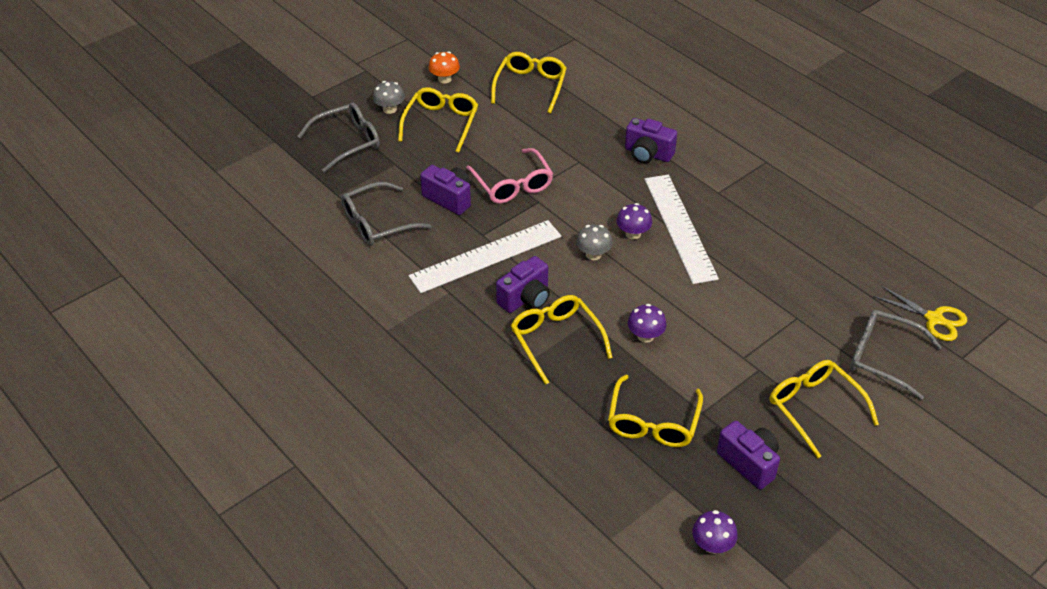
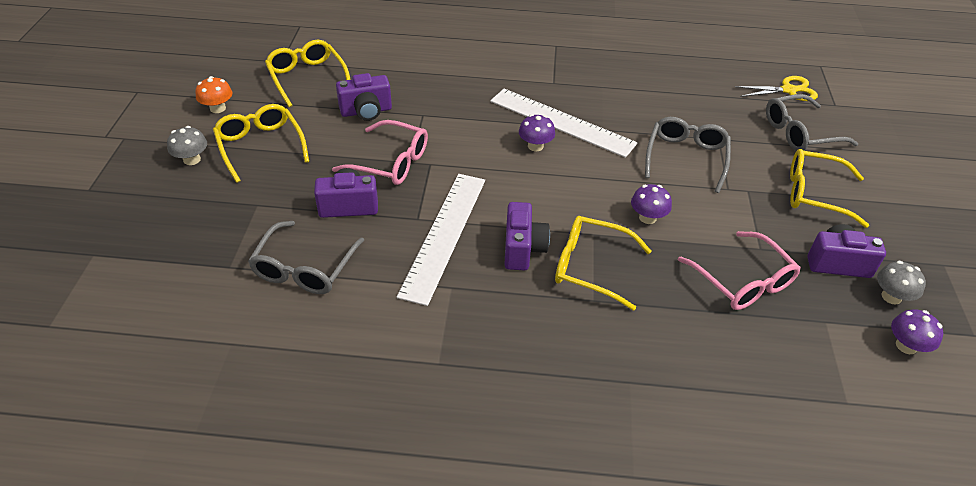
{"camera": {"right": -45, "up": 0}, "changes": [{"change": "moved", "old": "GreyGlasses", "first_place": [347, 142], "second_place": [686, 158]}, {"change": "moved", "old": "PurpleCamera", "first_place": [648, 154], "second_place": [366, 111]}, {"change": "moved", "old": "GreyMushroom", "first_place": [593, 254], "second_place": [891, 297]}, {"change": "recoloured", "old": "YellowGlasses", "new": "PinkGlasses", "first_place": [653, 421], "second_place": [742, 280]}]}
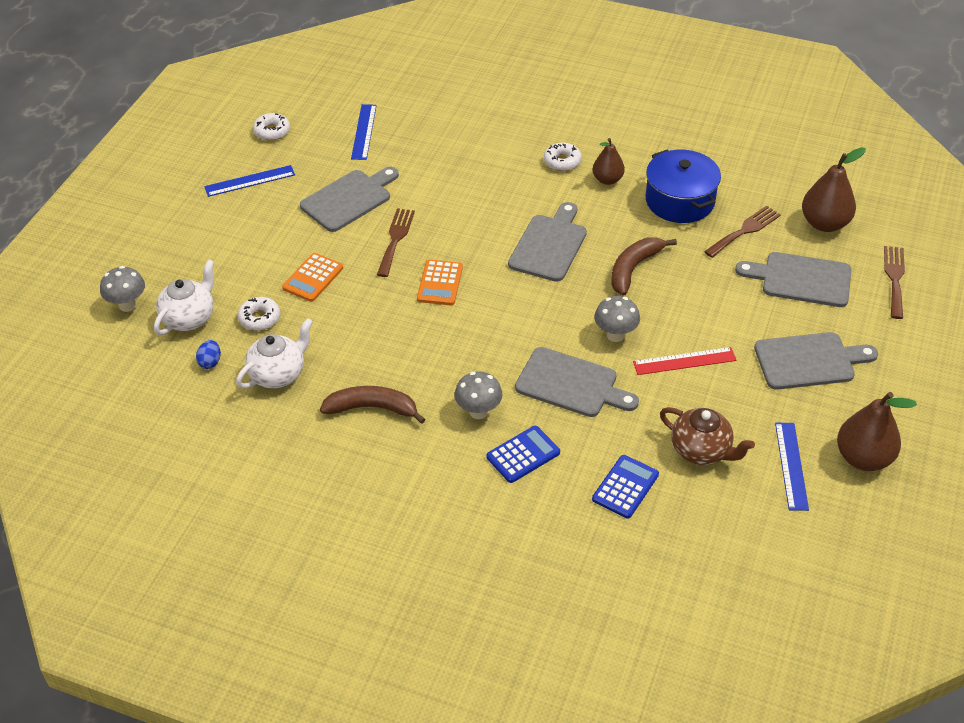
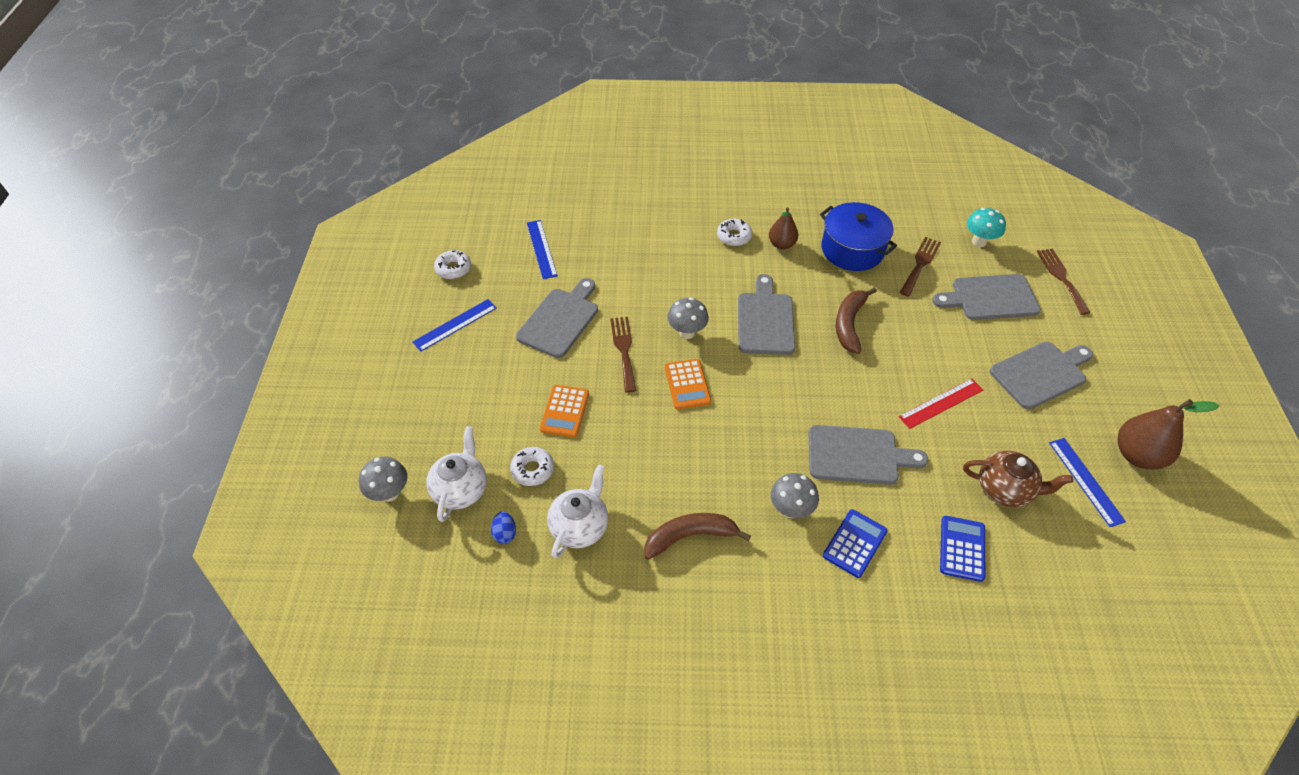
{"camera": {"right": -20, "up": 5}, "changes": [{"change": "replaced", "old": "BrownPear", "new": "TurquoiseMushroom", "first_place": [824, 223], "second_place": [979, 241]}, {"change": "moved", "old": "GreyMushroom", "first_place": [615, 335], "second_place": [687, 332]}]}
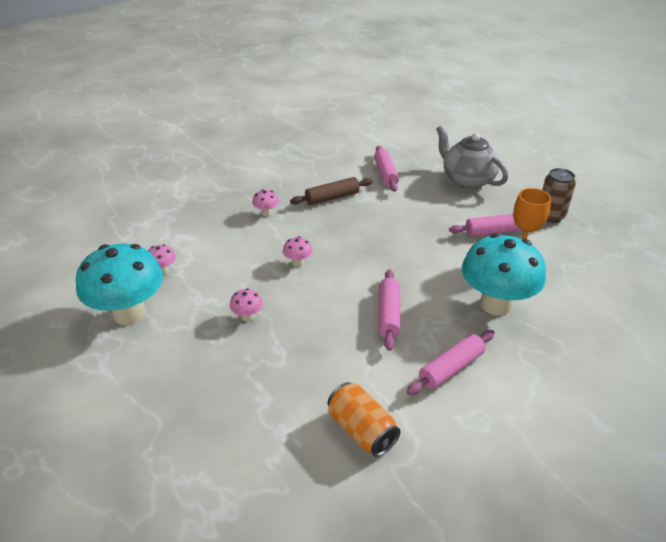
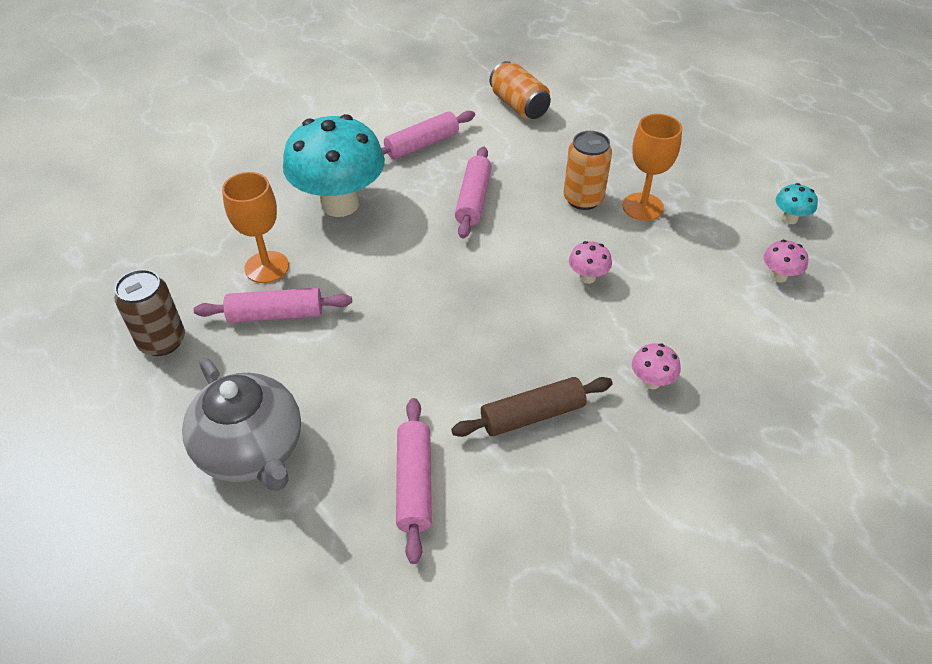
{"camera": {"right": -175, "up": 10}, "changes": [{"change": "resized", "old": "TurquoiseMushroom", "first_place": [129, 314], "second_place": [789, 219], "factor": 0.4}, {"change": "replaced", "old": "PinkMushroom", "new": "OrangeGoblet", "first_place": [247, 317], "second_place": [642, 207]}, {"change": "added", "new": "OrangeCan", "second_place": [583, 199]}]}
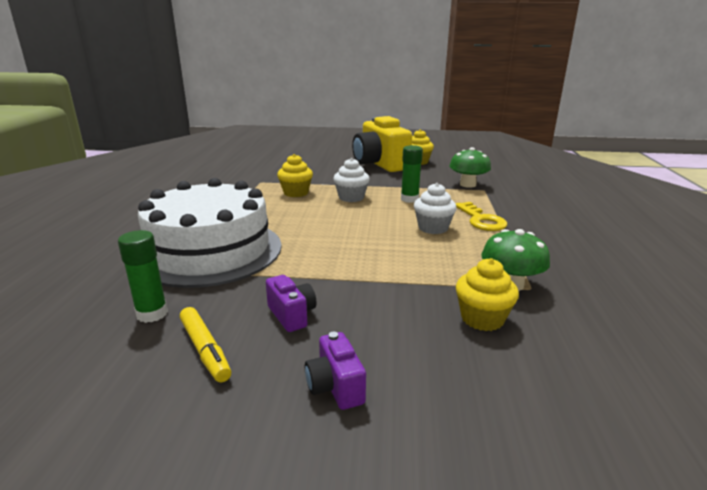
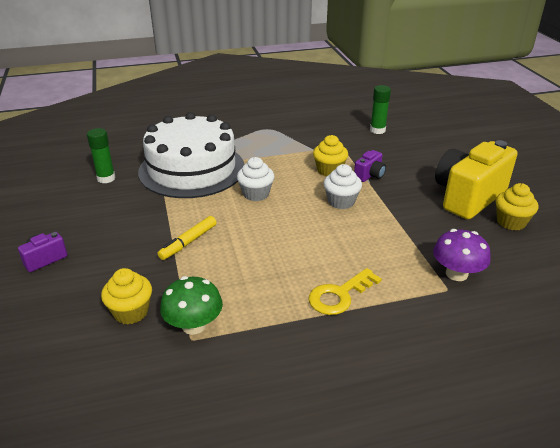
{"camera": {"right": 70, "up": 10}, "changes": [{"change": "moved", "old": "GreenGlueStick", "first_place": [409, 199], "second_place": [377, 130]}, {"change": "recoloured", "old": "GreenMushroom", "new": "PurpleMushroom", "first_place": [467, 184], "second_place": [456, 274]}, {"change": "moved", "old": "WhiteCupcake", "first_place": [433, 228], "second_place": [256, 194]}, {"change": "moved", "old": "PurpleCamera", "first_place": [292, 315], "second_place": [369, 175]}, {"change": "moved", "old": "YellowMarker", "first_place": [205, 350], "second_place": [188, 242]}]}
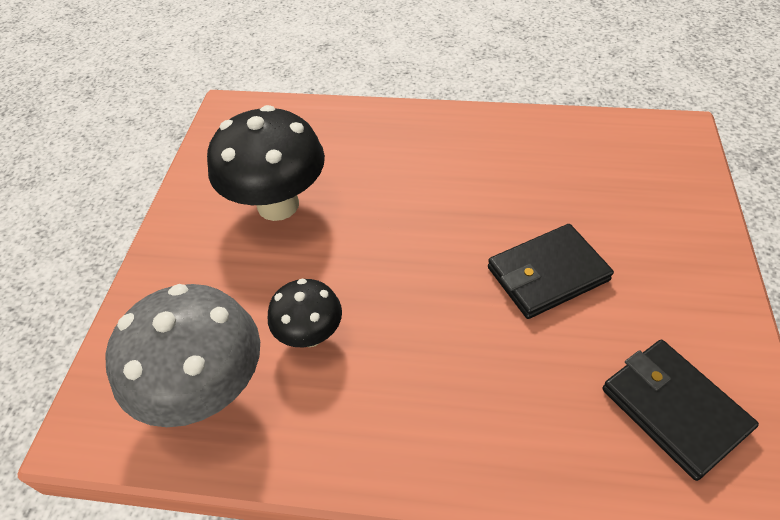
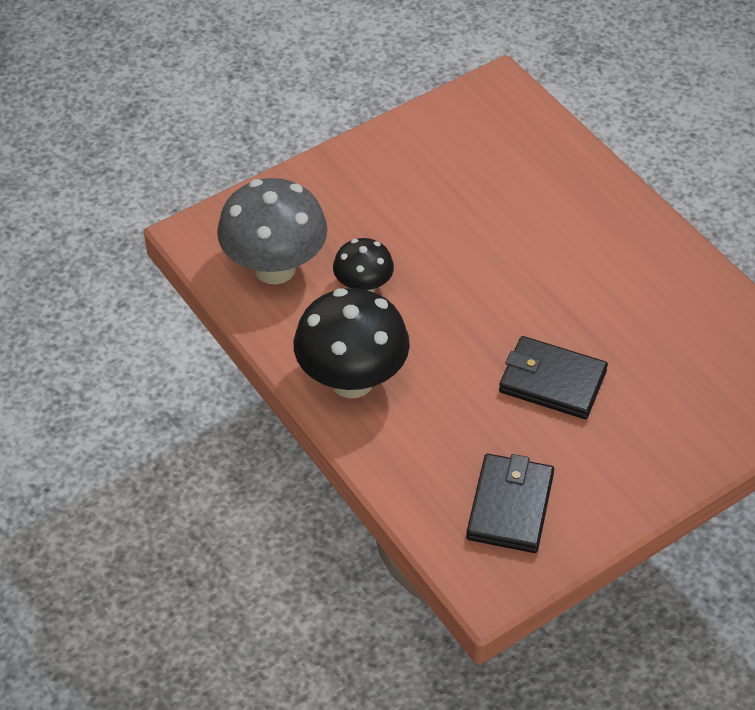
{"camera": {"right": 45, "up": 0}, "changes": [{"change": "moved", "old": "BlackMushroom", "first_place": [278, 205], "second_place": [352, 380]}]}
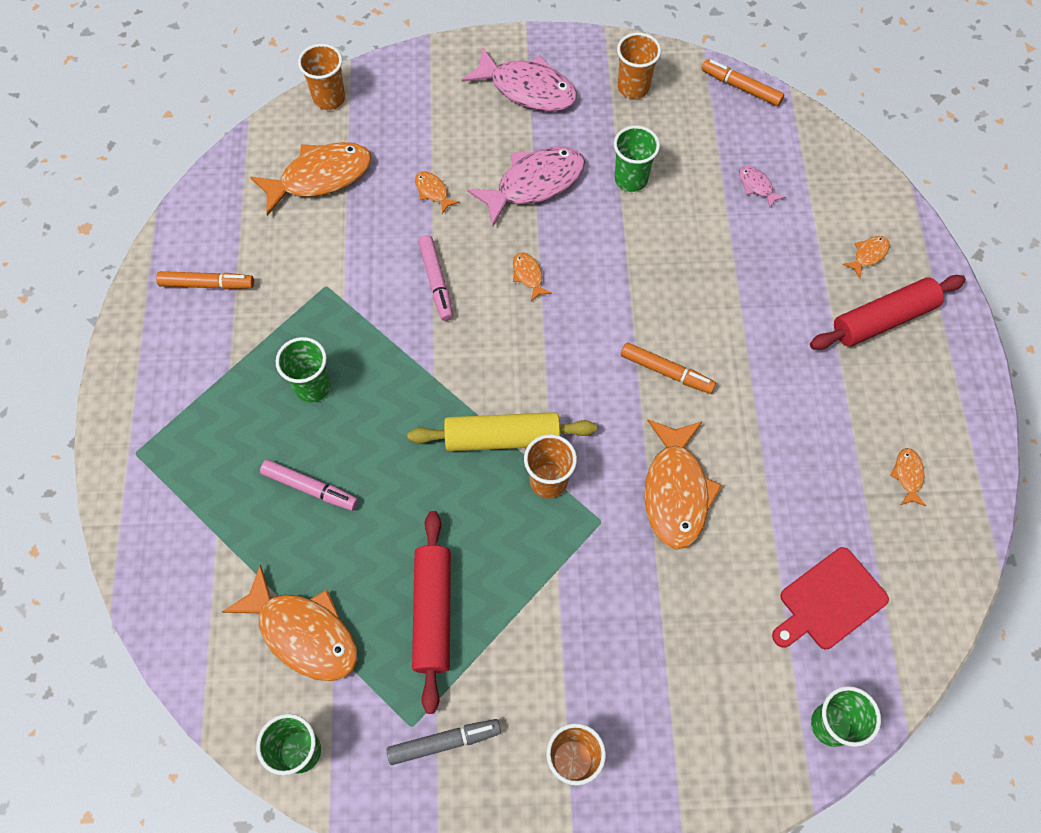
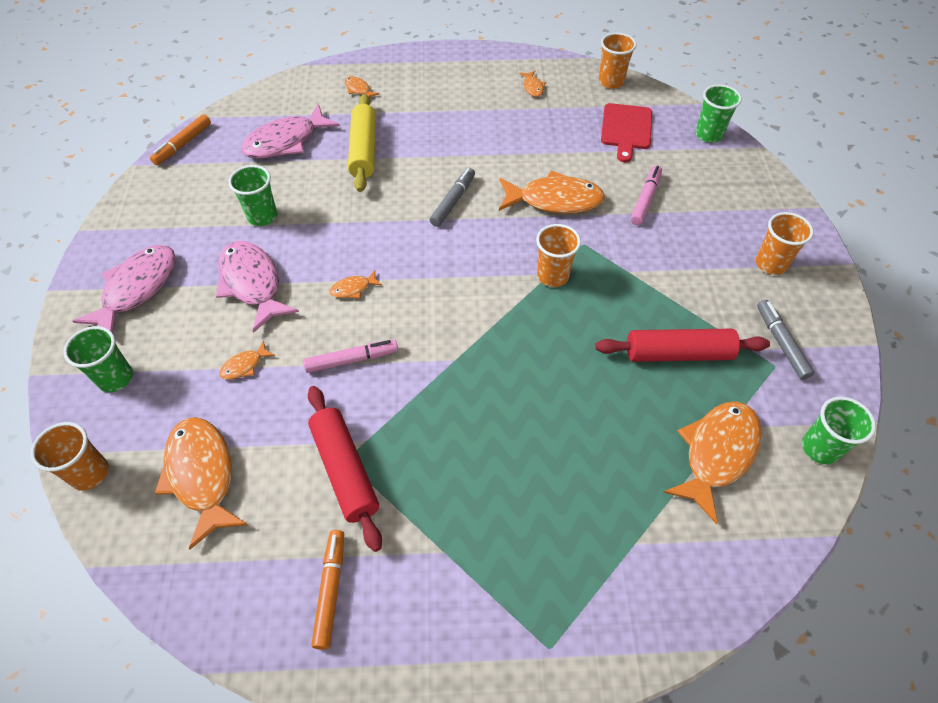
{"camera": {"right": -90, "up": -10}, "changes": [{"change": "moved", "old": "OrangeCup", "first_place": [633, 87], "second_place": [611, 81]}, {"change": "resized", "old": "PinkFish", "first_place": [756, 186], "second_place": [286, 141], "factor": 2.24}, {"change": "moved", "old": "RedRollingPin", "first_place": [883, 319], "second_place": [345, 470]}, {"change": "moved", "old": "GreenCup", "first_place": [312, 386], "second_place": [115, 378]}, {"change": "recoloured", "old": "OrangeMarker", "new": "GreyMarker", "first_place": [666, 372], "second_place": [453, 201]}, {"change": "moved", "old": "YellowRollingPin", "first_place": [502, 438], "second_place": [363, 150]}, {"change": "turned", "old": "OrangeFish", "first_place": [908, 475], "second_place": [533, 87], "degrees": -105}, {"change": "moved", "old": "PinkMarker", "first_place": [310, 488], "second_place": [645, 199]}, {"change": "turned", "old": "RedCuttingBoard", "first_place": [829, 601], "second_place": [626, 129], "degrees": 45}]}
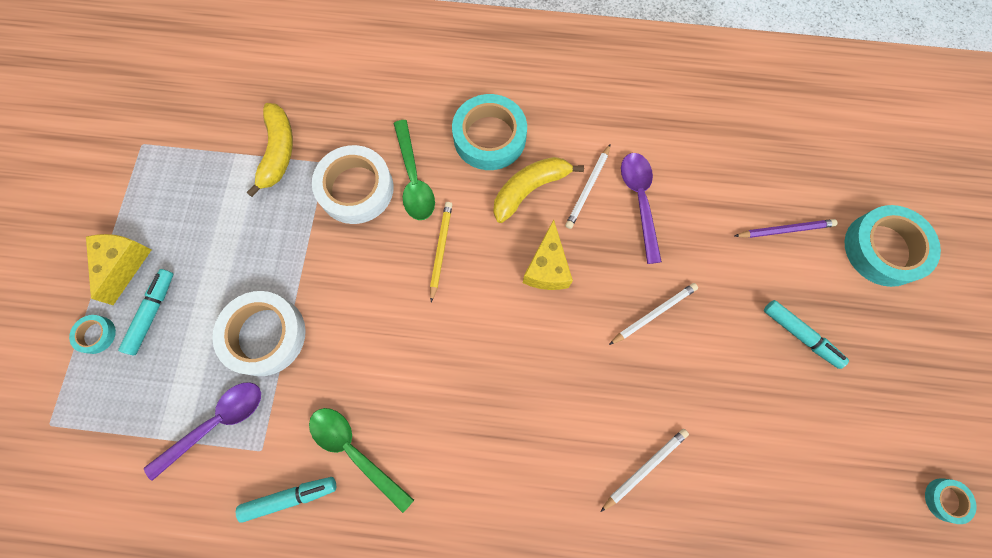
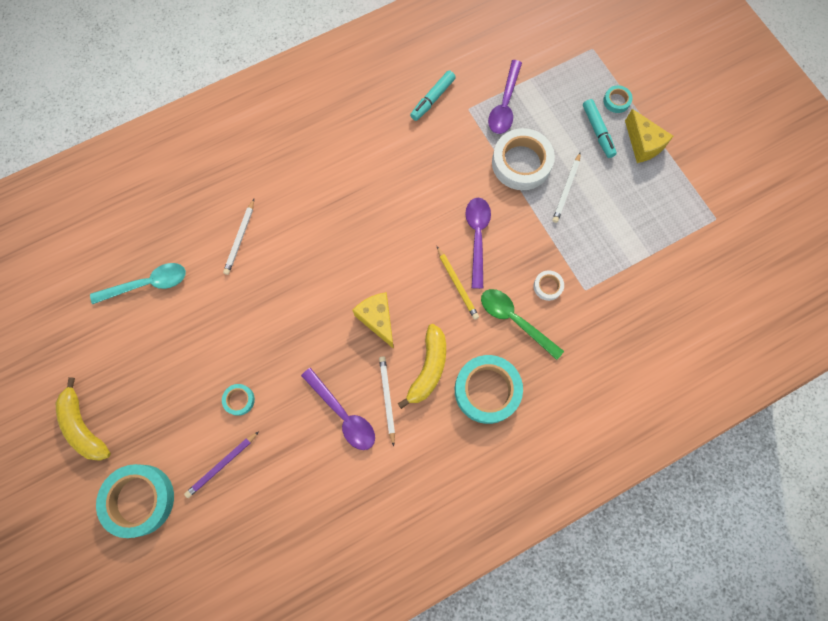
{"camera": {"right": 145, "up": 0}, "changes": [{"change": "moved", "old": "YellowBanana", "first_place": [278, 152], "second_place": [84, 426]}, {"change": "resized", "old": "WhiteTape", "first_place": [356, 189], "second_place": [547, 286], "factor": 0.46}, {"change": "moved", "old": "WhitePencil", "first_place": [653, 314], "second_place": [566, 189]}, {"change": "removed", "old": "TurquoiseMarker", "first_place": [800, 335]}, {"change": "removed", "old": "GreenSpoon", "first_place": [355, 451]}, {"change": "moved", "old": "TurquoiseTape", "first_place": [945, 500], "second_place": [239, 400]}, {"change": "added", "new": "PurpleSpoon", "second_place": [477, 237]}, {"change": "added", "new": "TurquoiseSpoon", "second_place": [147, 284]}]}
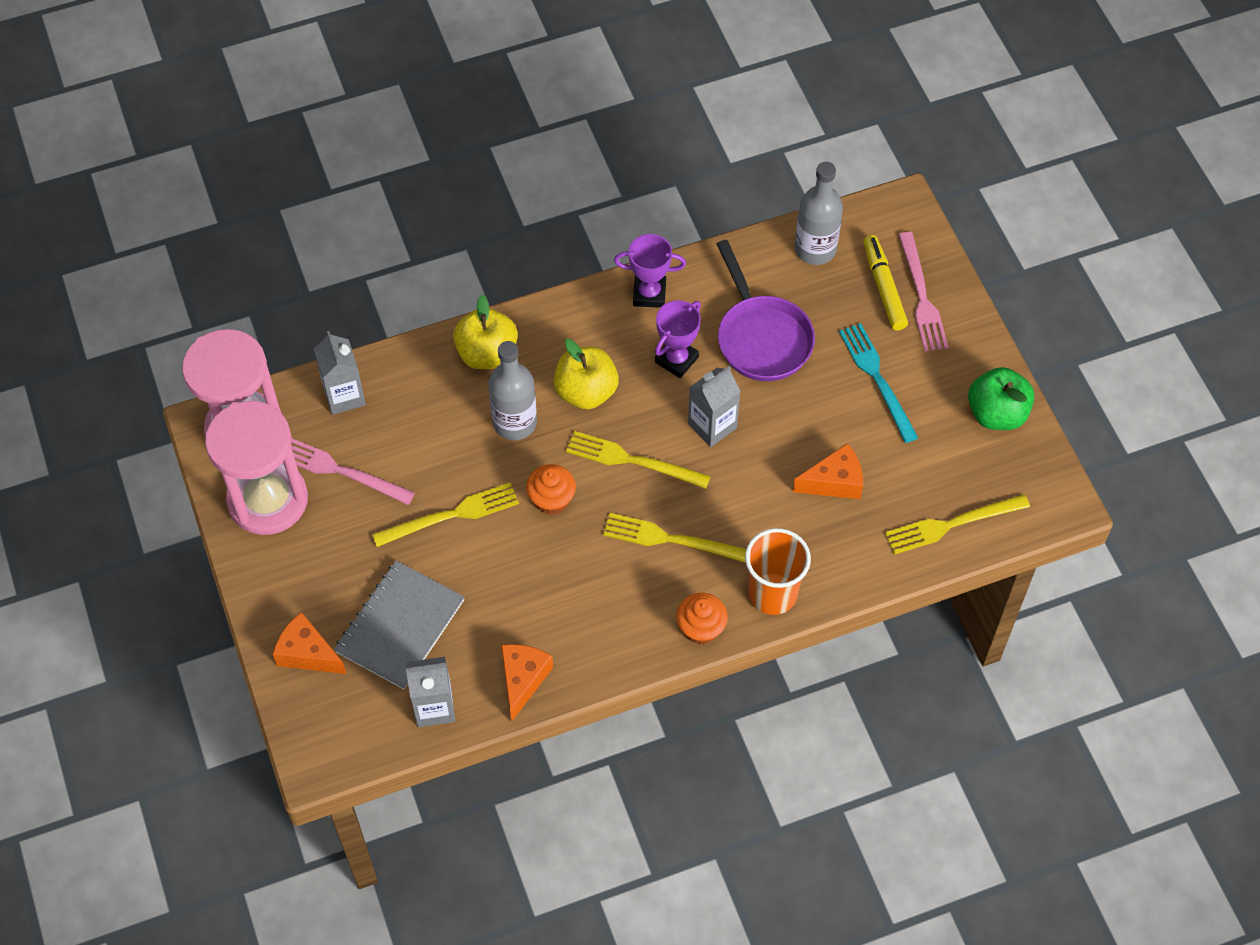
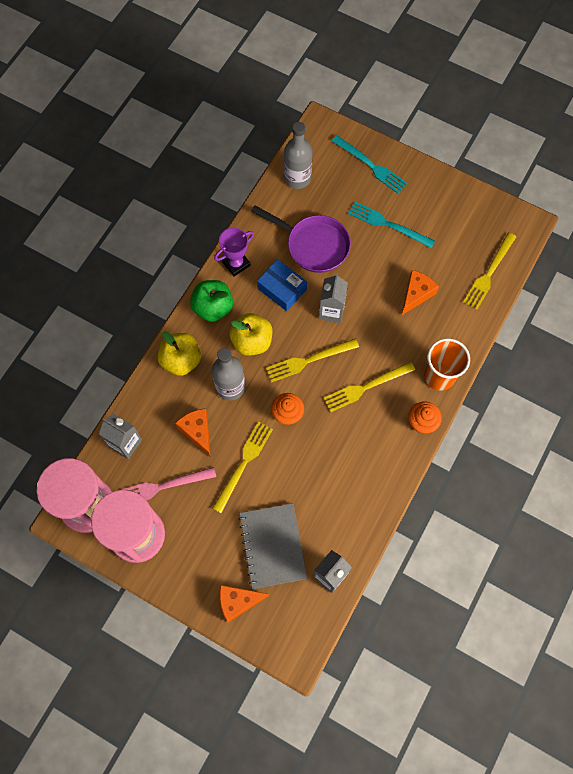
{"camera": {"right": -40, "up": 10}, "changes": [{"change": "recoloured", "old": "PinkFork", "new": "TurquoiseFork", "first_place": [921, 296], "second_place": [370, 165]}, {"change": "removed", "old": "YellowMarker", "first_place": [883, 287]}, {"change": "replaced", "old": "PurpleTrophy", "new": "BlueBox", "first_place": [676, 359], "second_place": [282, 289]}, {"change": "moved", "old": "GreenApple", "first_place": [996, 413], "second_place": [213, 308]}, {"change": "moved", "old": "OrangeCheese", "first_place": [523, 680], "second_place": [197, 431]}]}
